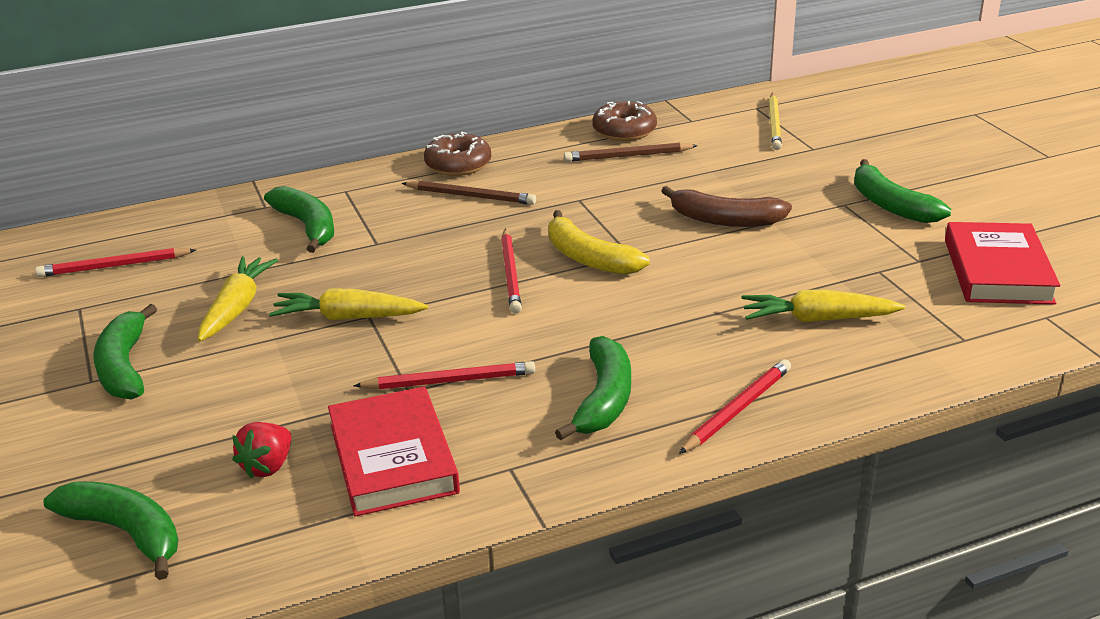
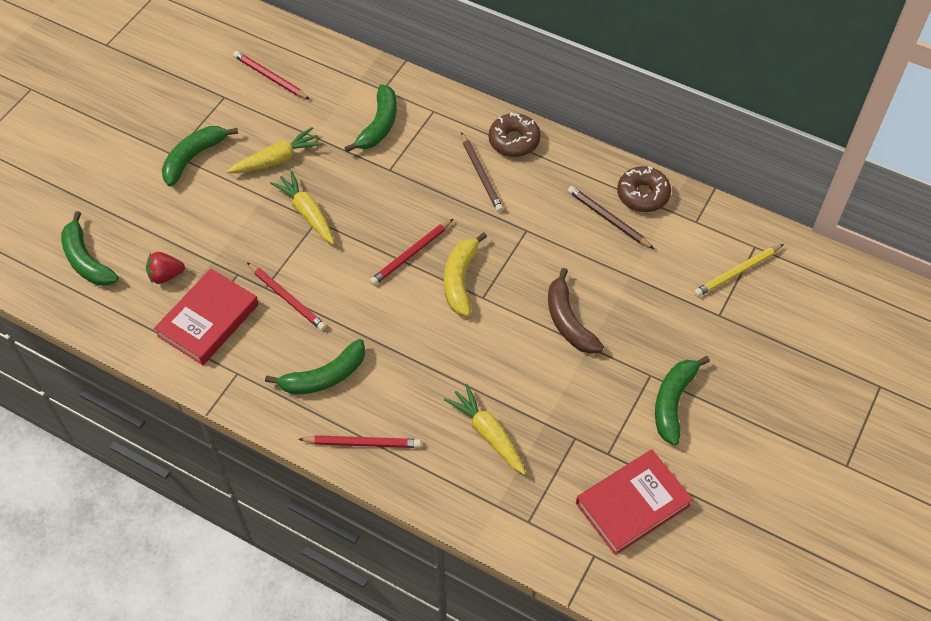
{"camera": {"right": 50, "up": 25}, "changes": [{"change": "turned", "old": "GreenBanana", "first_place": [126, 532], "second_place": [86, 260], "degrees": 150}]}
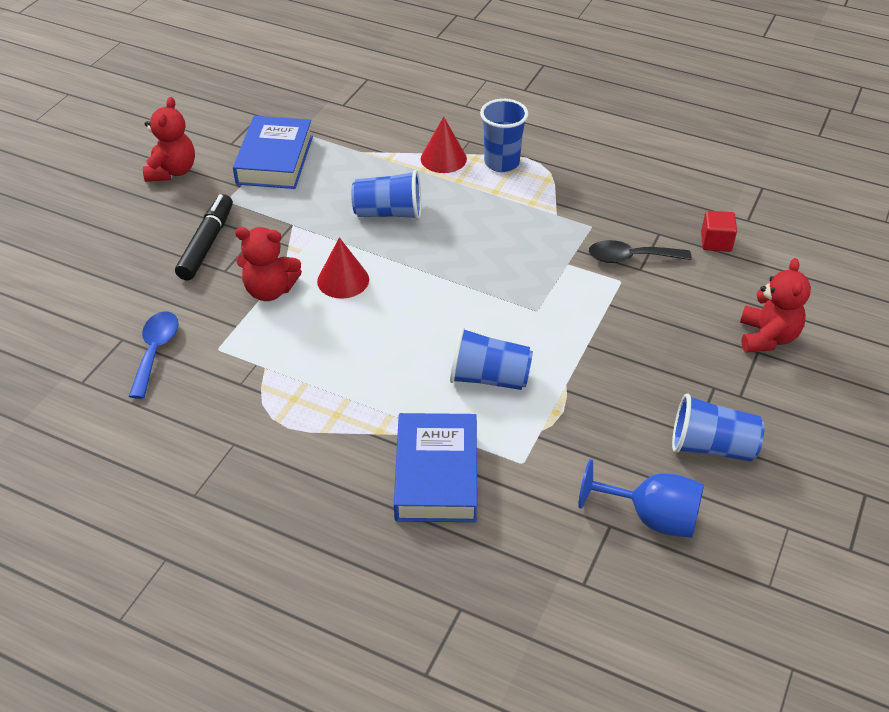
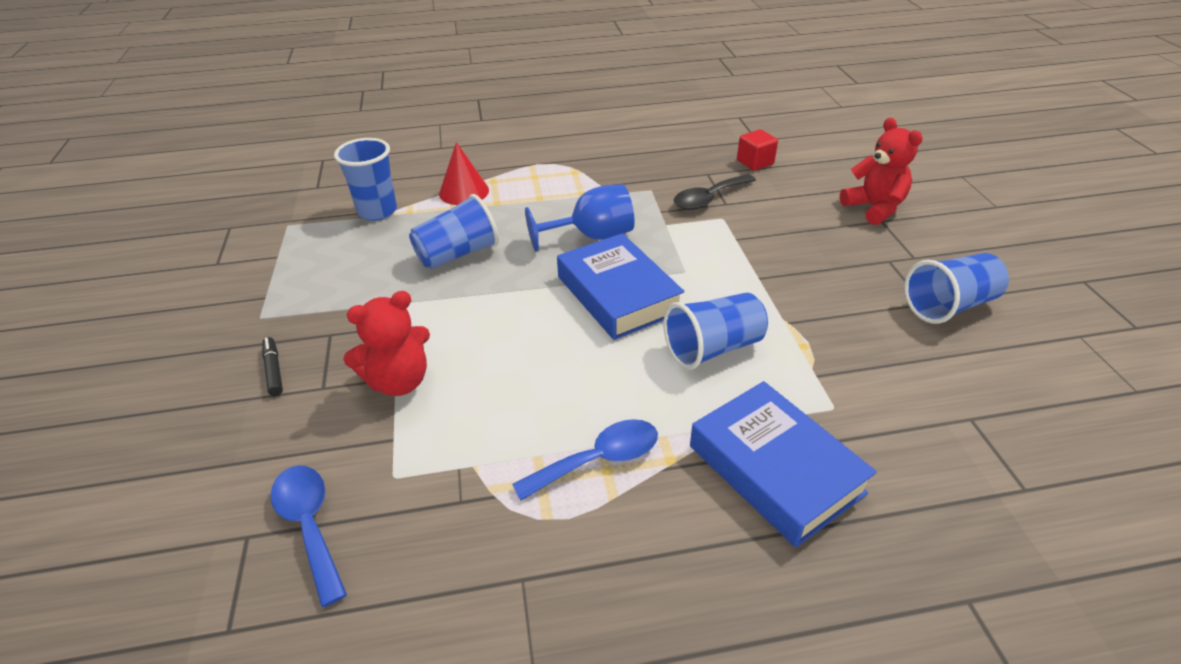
{"camera": {"right": -35, "up": -5}, "changes": [{"change": "removed", "old": "RedTeddyBear", "first_place": [172, 171]}, {"change": "moved", "old": "BlueCup", "first_place": [501, 163], "second_place": [377, 211]}, {"change": "moved", "old": "BlueBook", "first_place": [275, 160], "second_place": [618, 294]}, {"change": "resized", "old": "BlackMarker", "first_place": [207, 244], "second_place": [274, 370], "factor": 0.51}, {"change": "removed", "old": "RedCone", "first_place": [343, 280]}, {"change": "moved", "old": "BlueGoblet", "first_place": [651, 517], "second_place": [592, 236]}, {"change": "added", "new": "BlueSpoon", "second_place": [598, 460]}]}
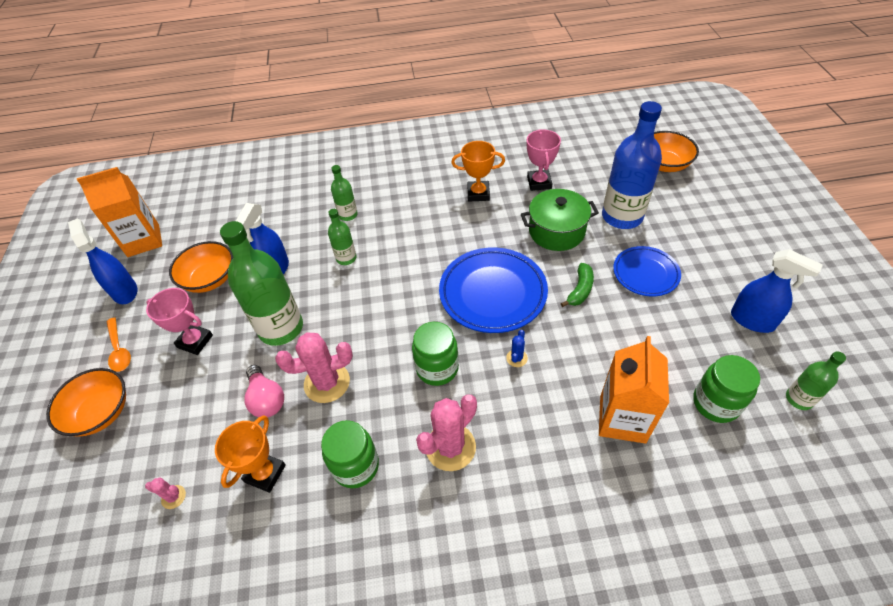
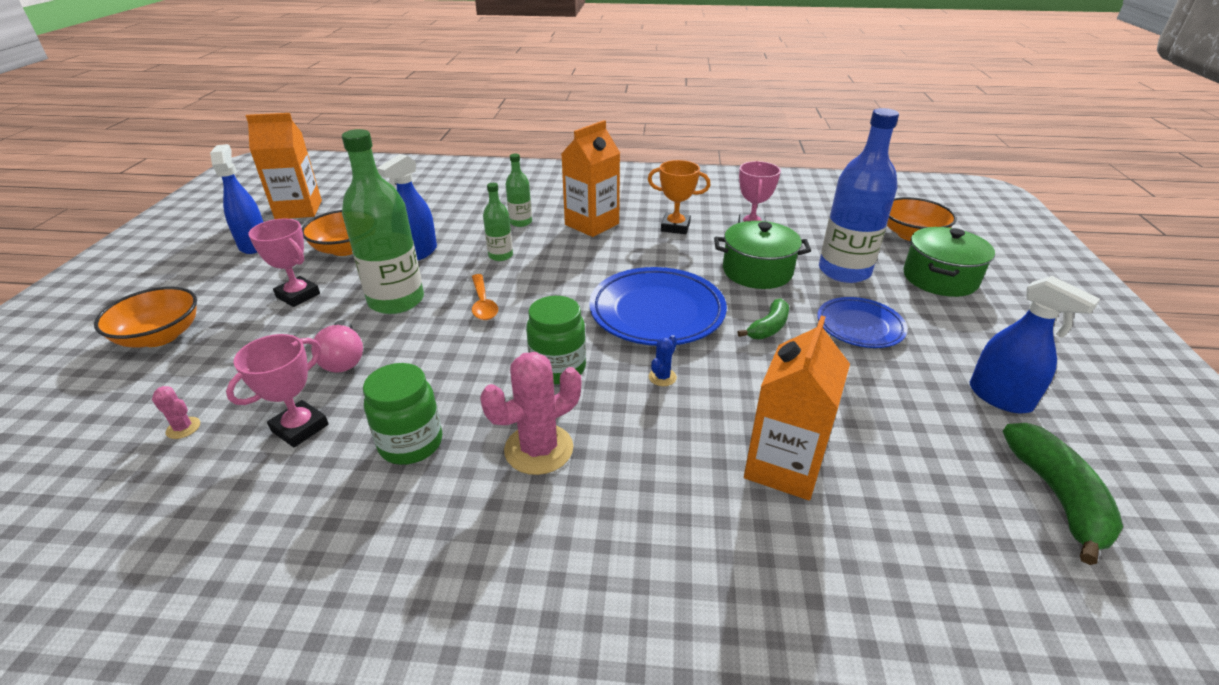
{"camera": {"right": 10, "up": -15}, "changes": [{"change": "moved", "old": "OrangeSpoon", "first_place": [119, 350], "second_place": [483, 303]}, {"change": "removed", "old": "PinkCactus", "first_place": [327, 383]}, {"change": "replaced", "old": "GreenBottle", "new": "GreenBanana", "first_place": [799, 399], "second_place": [1057, 497]}, {"change": "removed", "old": "GreenJar", "first_place": [715, 403]}, {"change": "recoloured", "old": "OrangeTrophy", "new": "PinkTrophy", "first_place": [265, 473], "second_place": [300, 428]}, {"change": "added", "new": "OrangeCarton", "second_place": [592, 224]}, {"change": "added", "new": "GreenPot", "second_place": [939, 278]}]}
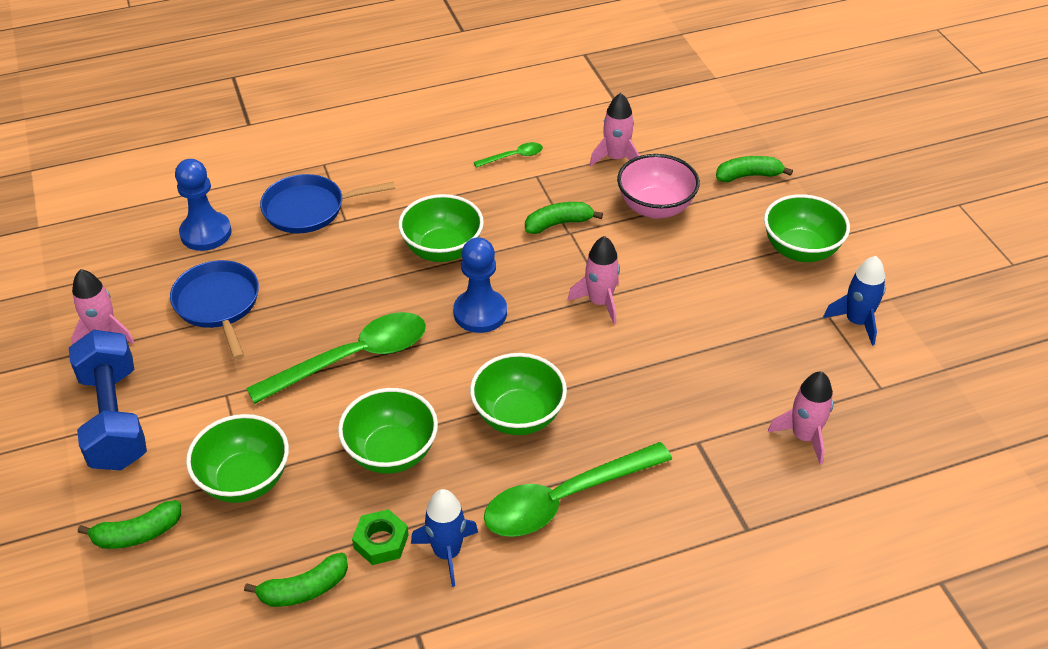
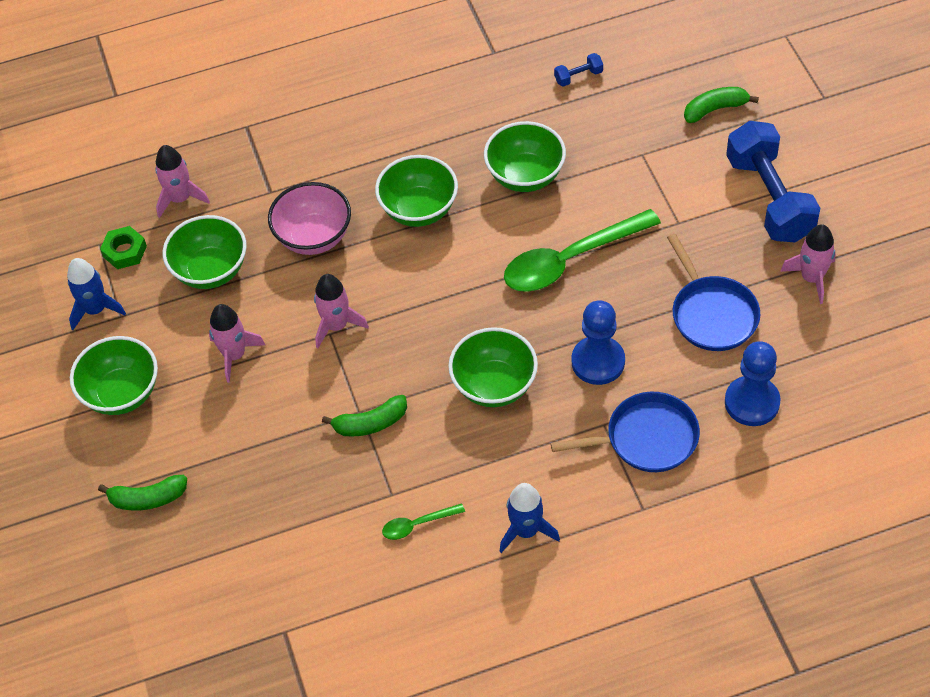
{"camera": {"right": -175, "up": 10}, "changes": [{"change": "moved", "old": "PinkRocket", "first_place": [616, 158], "second_place": [234, 355]}, {"change": "moved", "old": "PinkBowl", "first_place": [655, 207], "second_place": [314, 237]}, {"change": "moved", "old": "BluePawn", "first_place": [480, 313], "second_place": [598, 362]}, {"change": "moved", "old": "GreenBowl", "first_place": [245, 480], "second_place": [211, 270]}, {"change": "removed", "old": "GreenSpoon", "first_place": [565, 499]}, {"change": "moved", "old": "BlueRocket", "first_place": [447, 553], "second_place": [526, 530]}, {"change": "moved", "old": "GreenNut", "first_place": [381, 541], "second_place": [125, 251]}, {"change": "replaced", "old": "GreenBanana", "new": "BlueDumbbell", "first_place": [304, 589], "second_place": [578, 76]}]}
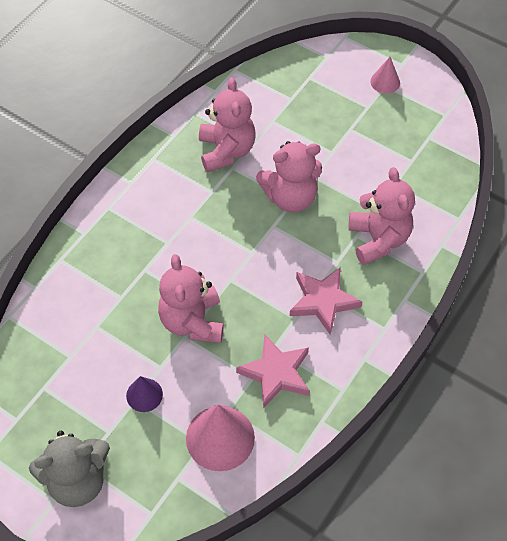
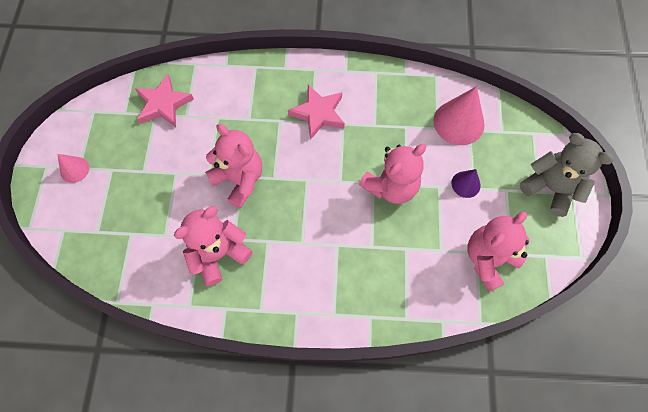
{"camera": {"right": -120, "up": 10}, "changes": [{"change": "moved", "old": "PinkTeddyBear", "first_place": [378, 239], "second_place": [488, 259]}, {"change": "moved", "old": "PinkStar", "first_place": [276, 373], "second_place": [163, 104]}]}
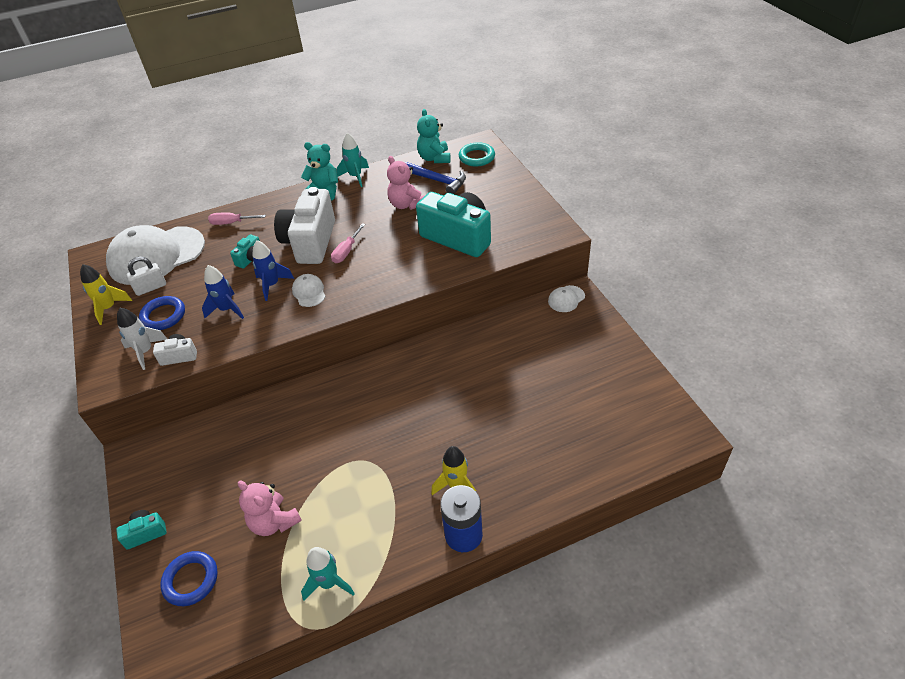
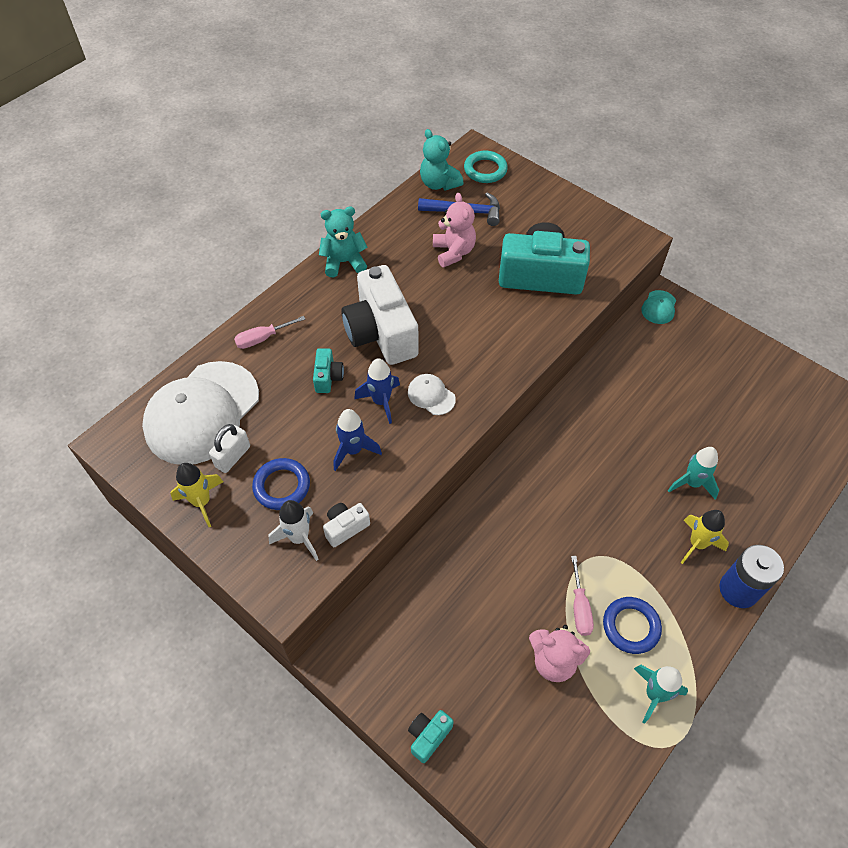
{"camera": {"right": -30, "up": 10}, "changes": [{"change": "moved", "old": "TurquoiseRocket", "first_place": [355, 177], "second_place": [692, 483]}, {"change": "turned", "old": "PinkTeddyBear", "first_place": [406, 204], "second_place": [453, 252], "degrees": -135}, {"change": "moved", "old": "PinkScrewdriver", "first_place": [346, 251], "second_place": [579, 607]}, {"change": "recoloured", "old": "WhiteCap", "new": "TurquoiseCap", "first_place": [566, 299], "second_place": [659, 307]}, {"change": "moved", "old": "BlueRing", "first_place": [191, 580], "second_place": [631, 626]}]}
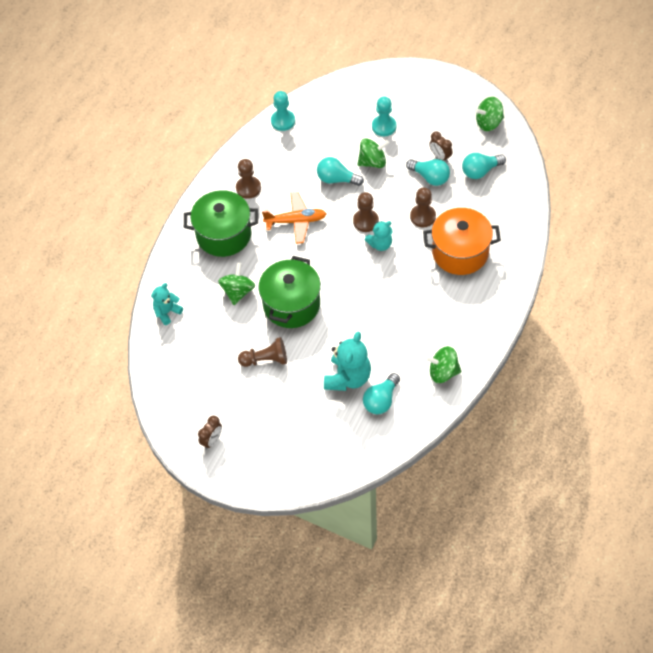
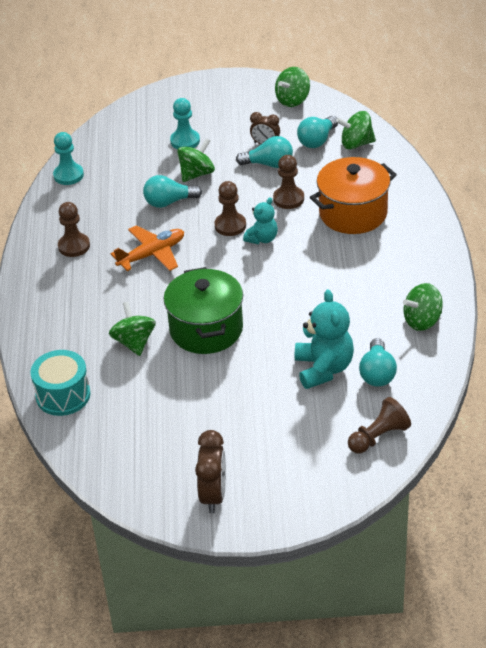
{"camera": {"right": -30, "up": -15}, "changes": [{"change": "removed", "old": "GreenPot", "first_place": [224, 235]}, {"change": "replaced", "old": "TurquoiseTeddyBear", "new": "TurquoiseDrum", "first_place": [167, 312], "second_place": [63, 395]}, {"change": "moved", "old": "BrownPawn", "first_place": [265, 360], "second_place": [378, 437]}, {"change": "resized", "old": "BrownClock", "first_place": [212, 440], "second_place": [213, 495], "factor": 1.56}, {"change": "added", "new": "GreenSpinningTop", "second_place": [356, 144]}]}
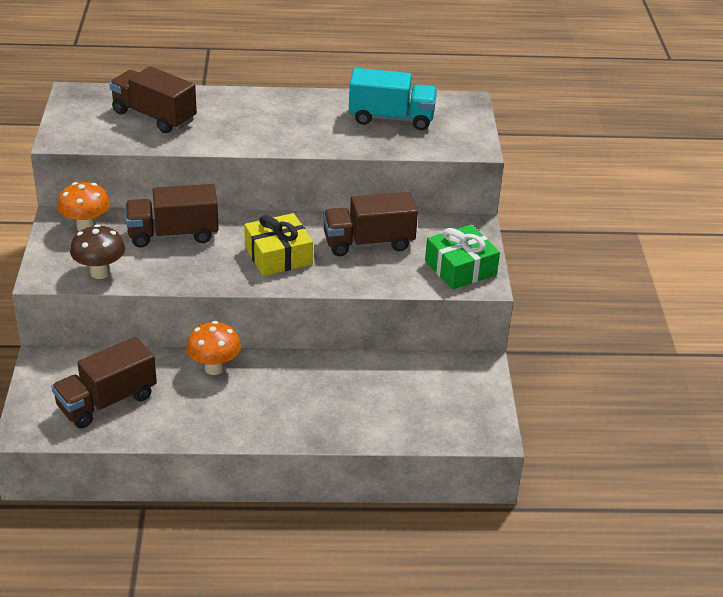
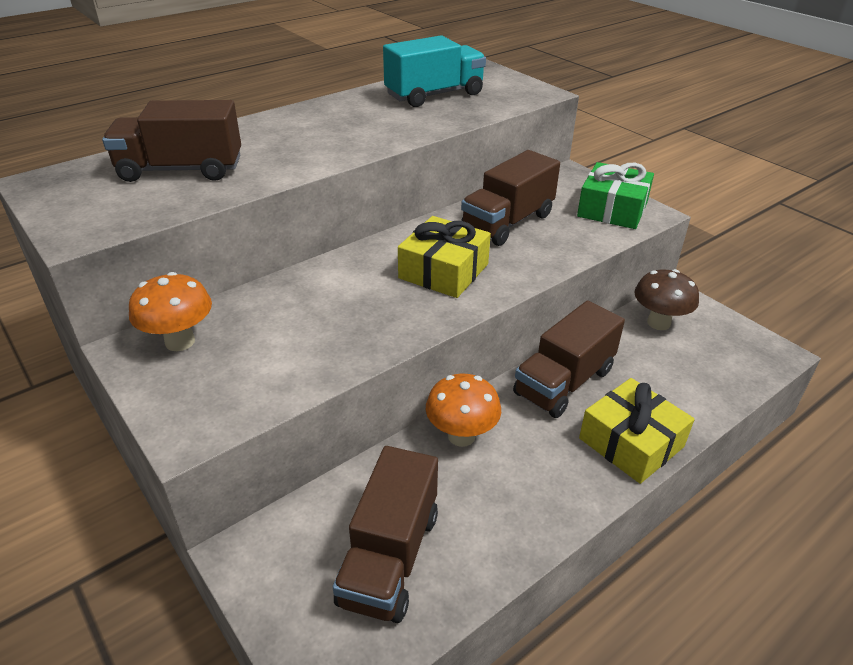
{"camera": {"right": -35, "up": 0}, "changes": [{"change": "moved", "old": "BrownTruck", "first_place": [173, 234], "second_place": [564, 382]}, {"change": "moved", "old": "BrownMushroom", "first_place": [100, 272], "second_place": [658, 323]}, {"change": "added", "new": "YellowGift", "second_place": [631, 442]}]}
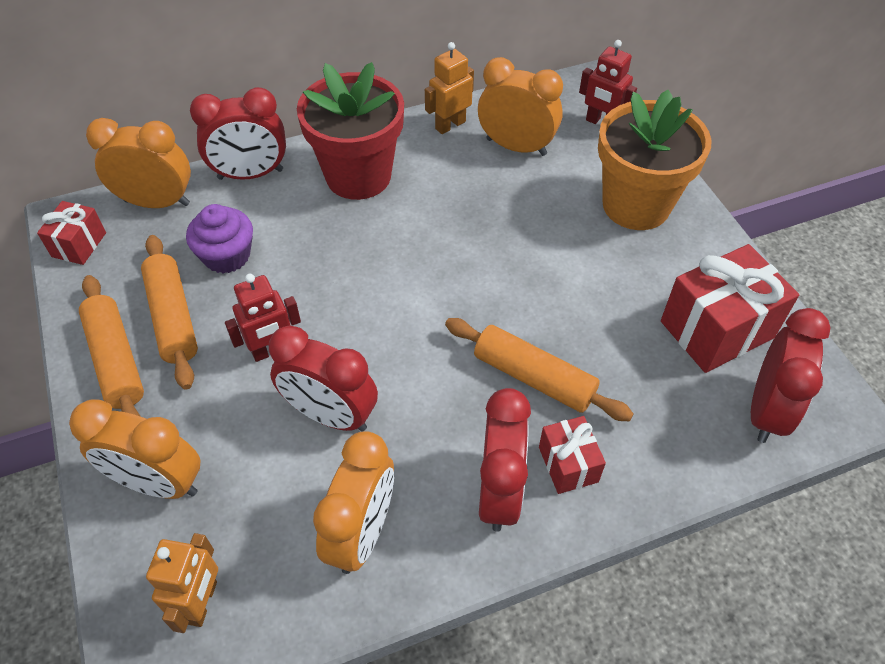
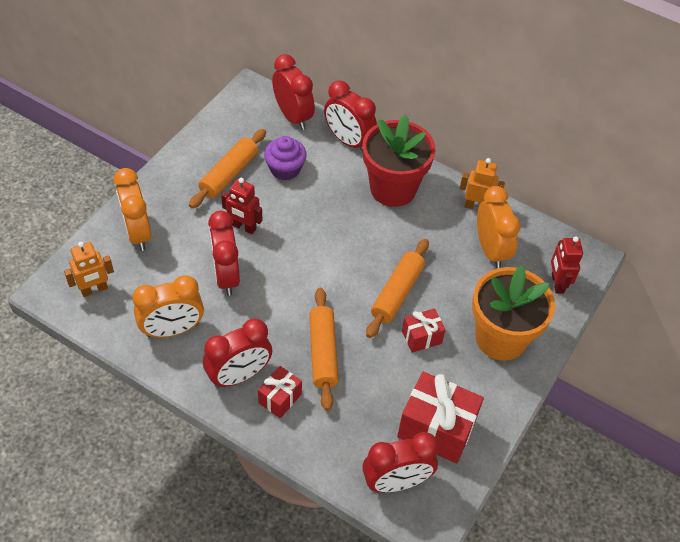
{"camera": {"right": 50, "up": 0}, "changes": [{"change": "recoloured", "old": "OrangeClock", "new": "RedClock", "first_place": [157, 202], "second_place": [293, 116]}, {"change": "moved", "old": "RedGift", "first_place": [79, 245], "second_place": [421, 337]}, {"change": "moved", "old": "OrangeRollingPin", "first_place": [116, 360], "second_place": [397, 293]}]}
